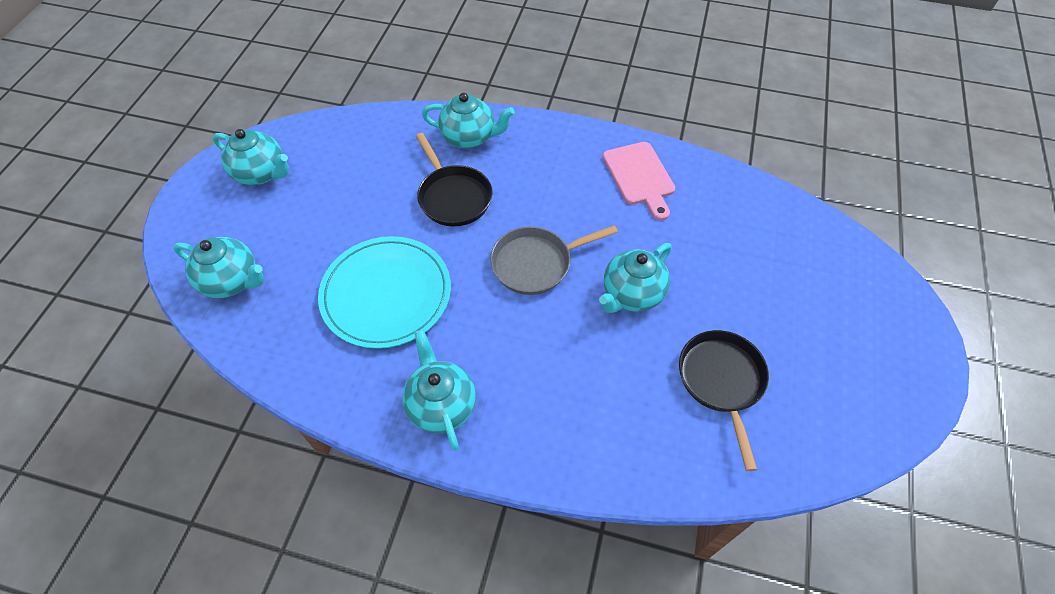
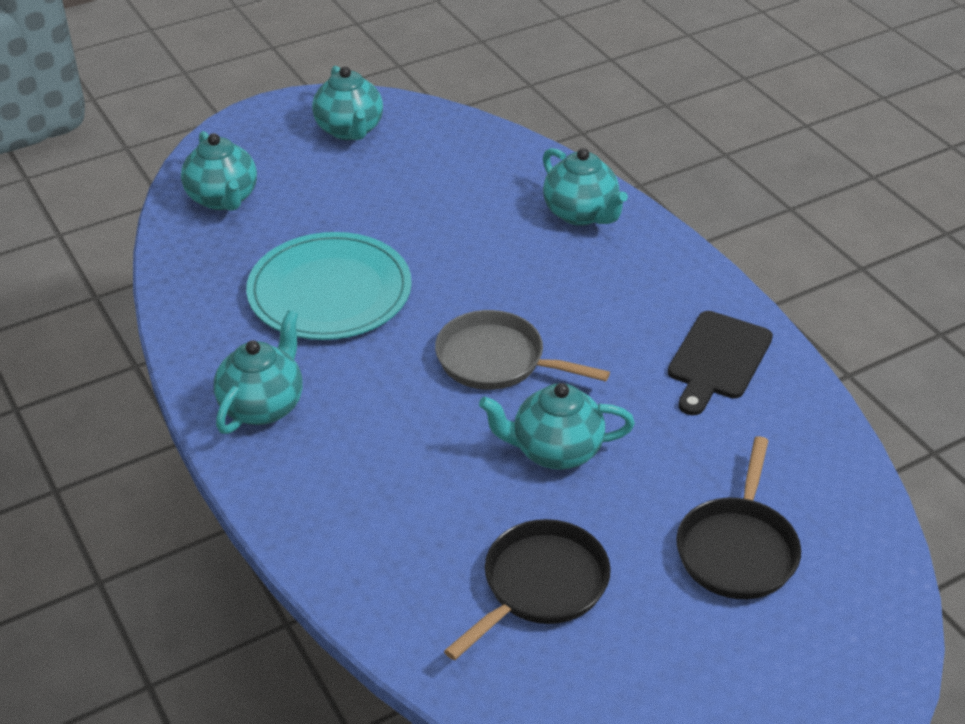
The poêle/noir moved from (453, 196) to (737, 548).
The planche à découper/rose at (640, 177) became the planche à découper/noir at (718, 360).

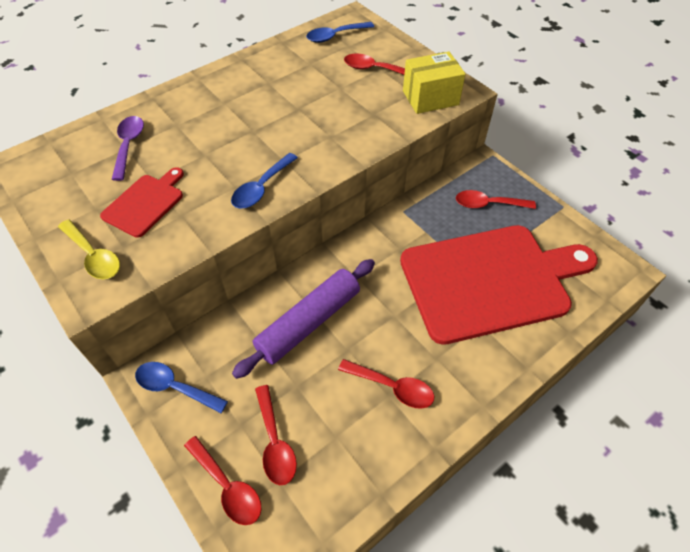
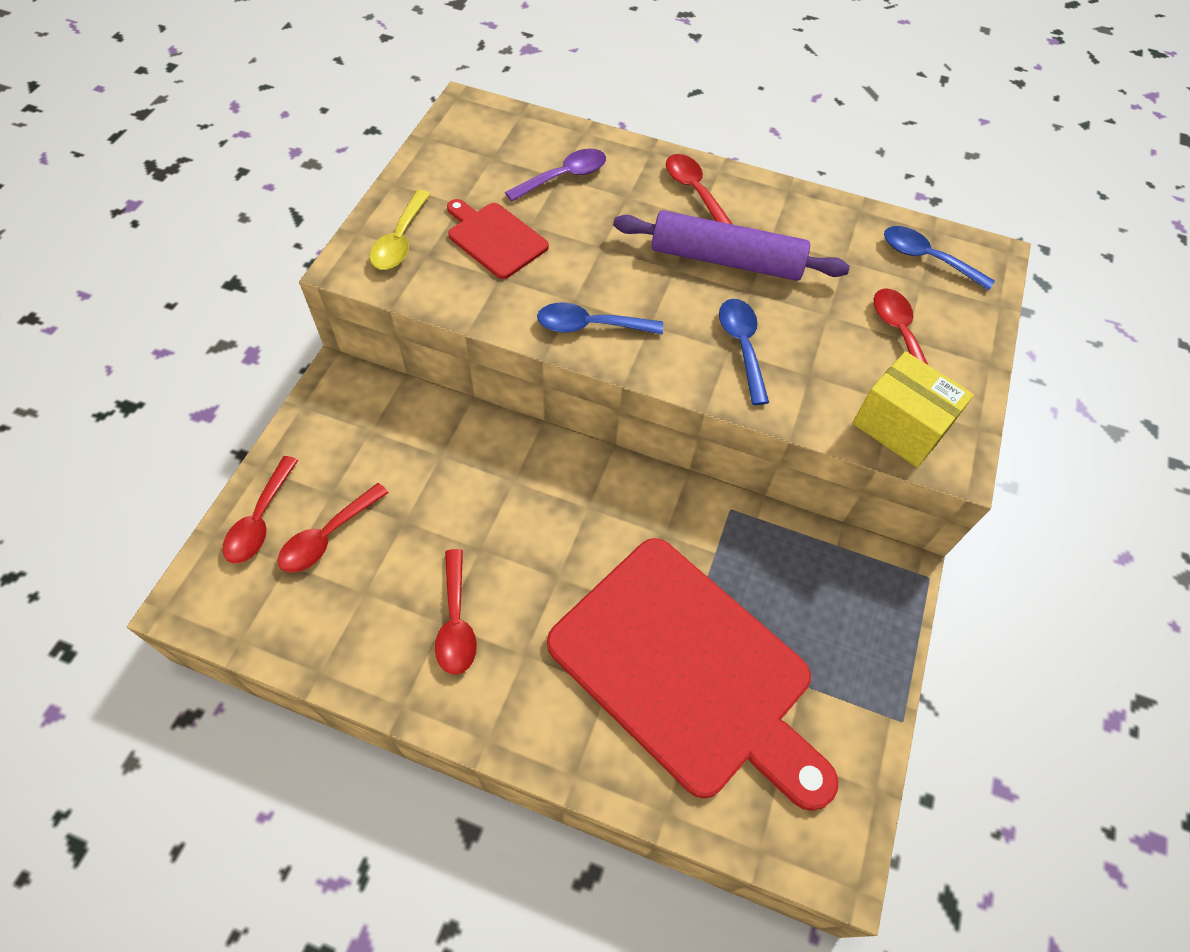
The planche à découper/rouge at (145, 203) turned 135 degrees counterclockwise.
The cuillère/bleu moved from (175, 387) to (742, 346).
The rouleau à pâtisserie/violet moved from (309, 322) to (726, 260).
The cuillère/rouge moved from (488, 204) to (694, 191).

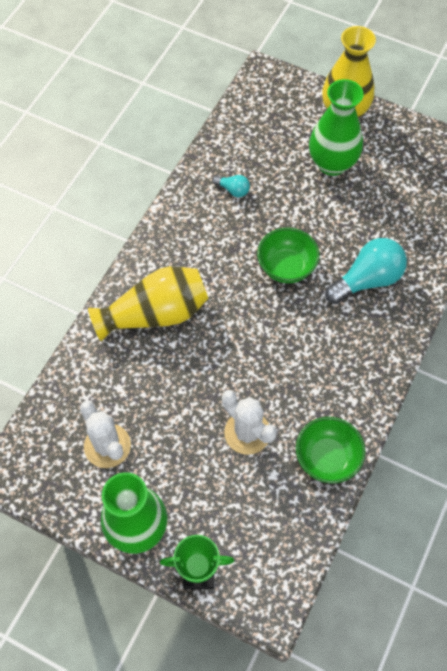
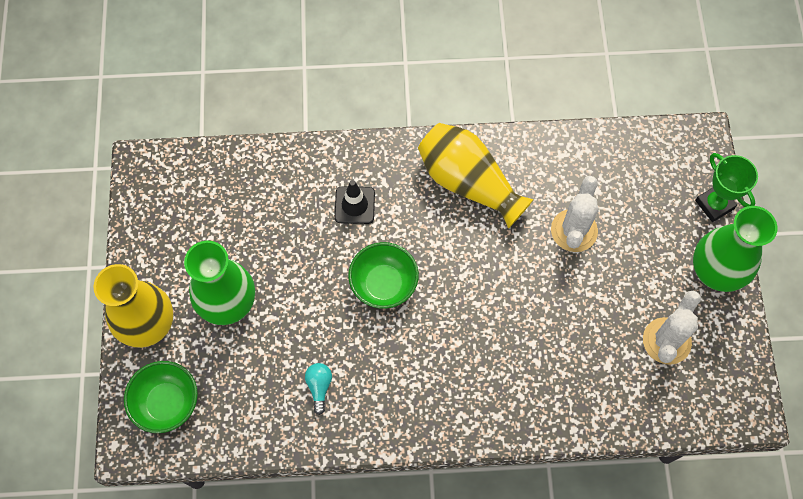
The vase/jaune moved from (155, 314) to (468, 182).
The bol/vert moved from (327, 458) to (167, 403).
The ampoule/turquoise at (367, 280) was replaced by the cône de chantier/noir at (354, 205).

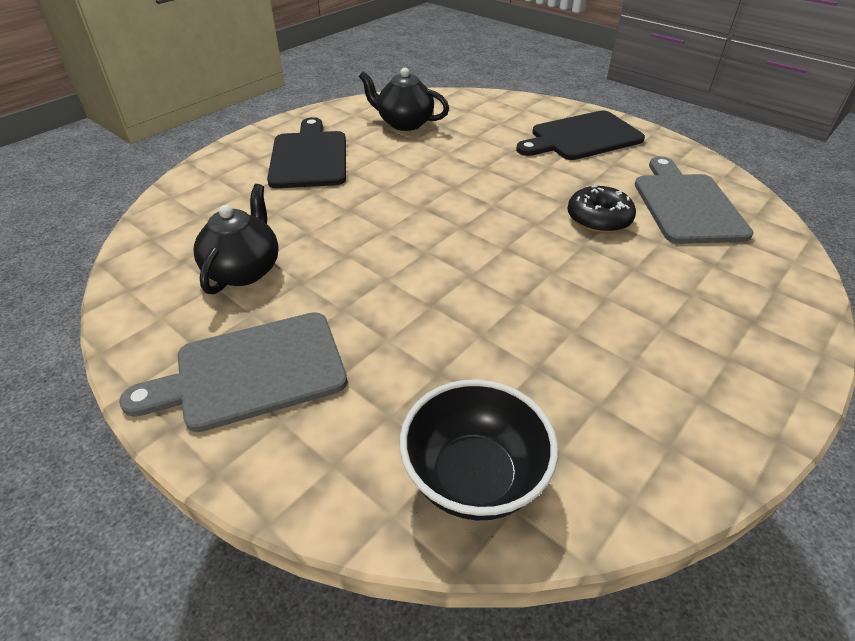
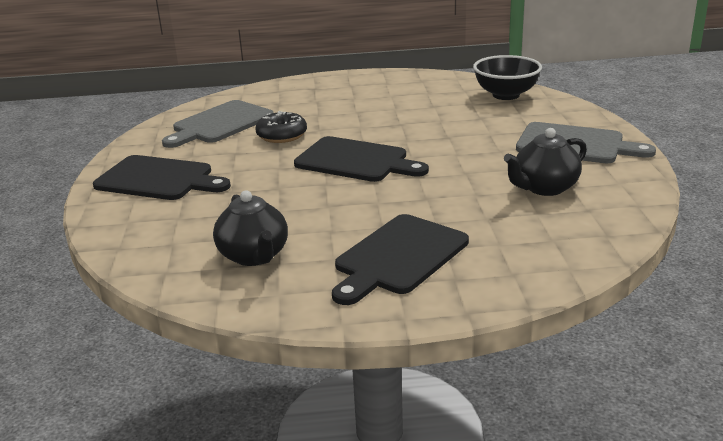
The planche à découper/noir at (355, 161) appeared.

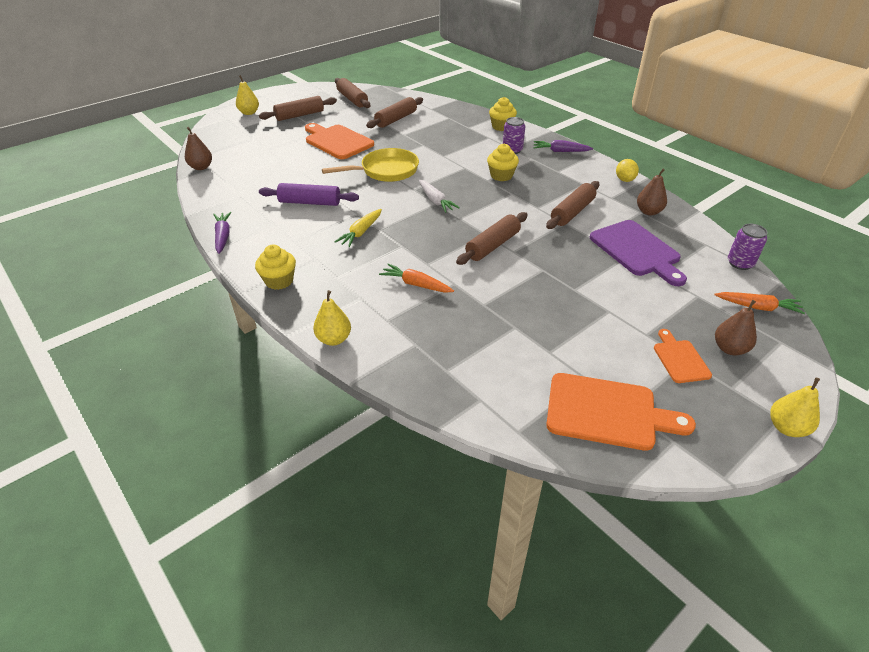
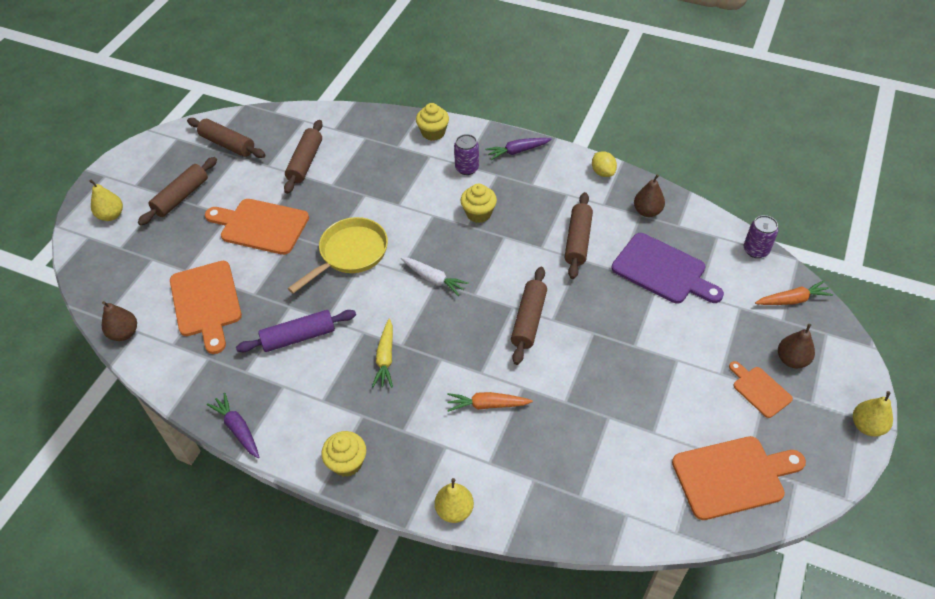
The planche à découper/orange at (206, 302) appeared.

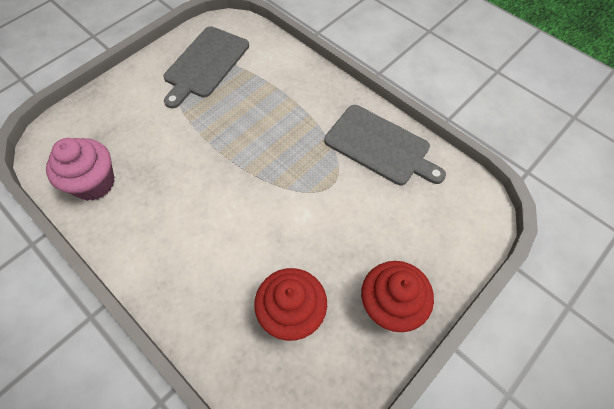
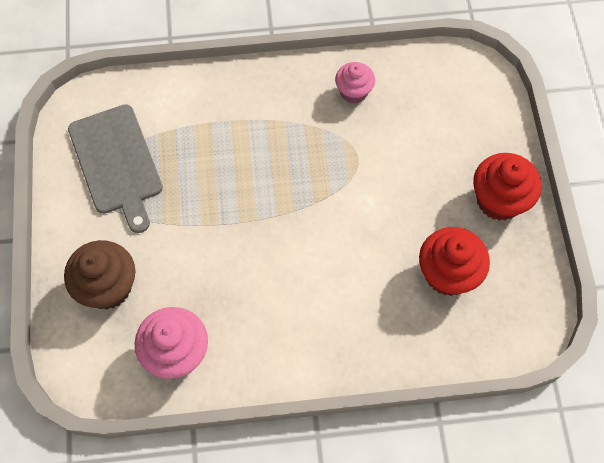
The planche à découper/gris at (380, 146) was replaced by the muffin/rose at (353, 92).
The muffin/marron at (108, 287) appeared.

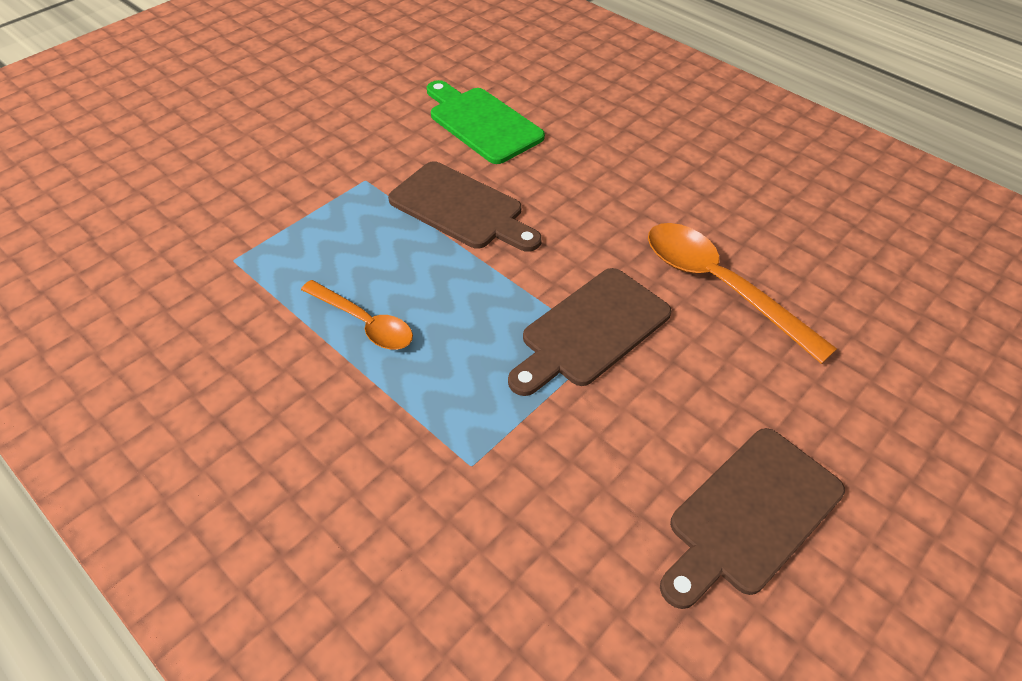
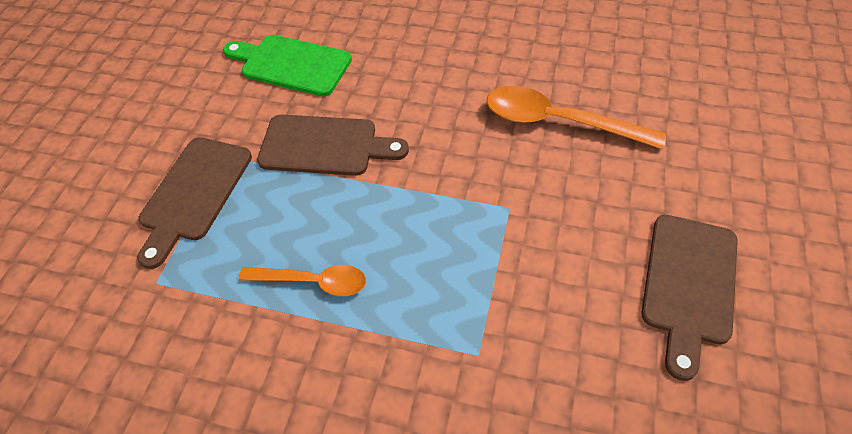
The planche à découper/marron moved from (590, 330) to (194, 194).

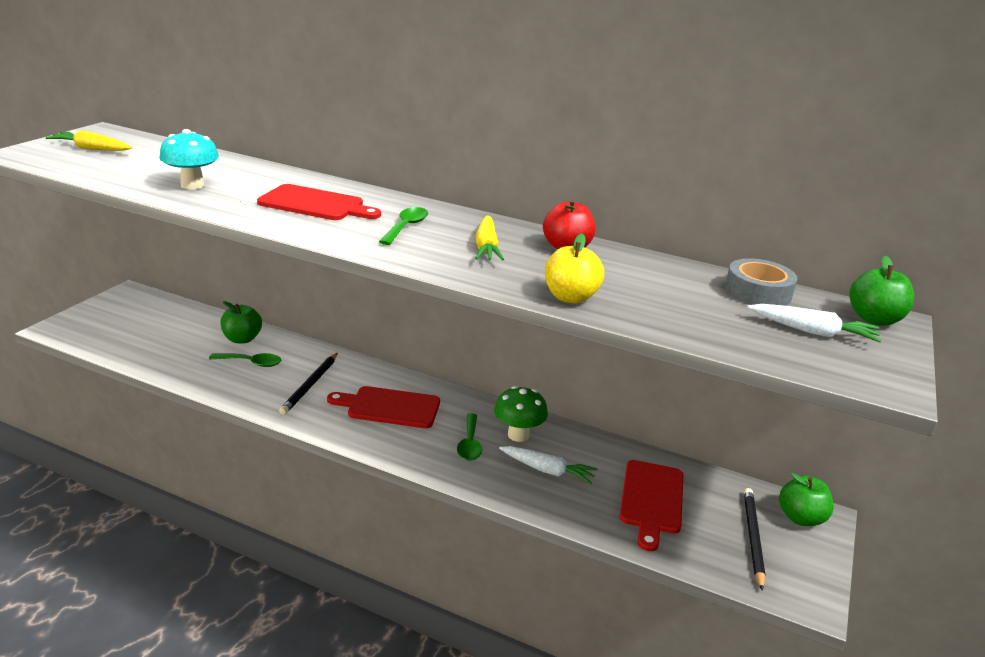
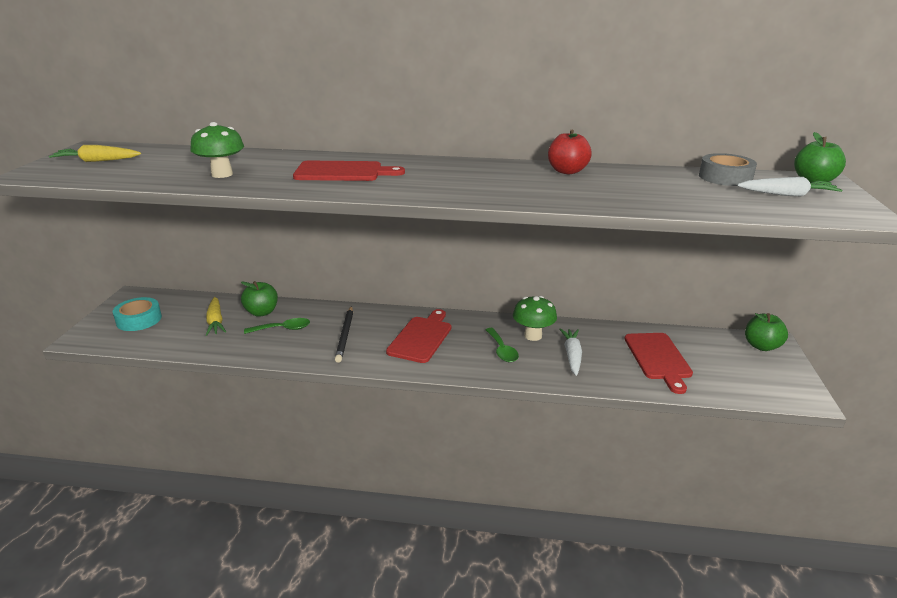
The champignon/turquoise at (192, 185) became the champignon/vert at (222, 174).
The planche à découper/rouge at (390, 407) turned 120 degrees clockwise.
The cuillère/vert at (406, 227) disappeared.
The carotte/jaune moved from (486, 247) to (216, 321).
The carotte/blanc at (547, 470) turned 90 degrees counterclockwise.
The pomme/jaune at (570, 297) disappeared.
The crayon/noir at (752, 538) disappeared.
The ruban adhésif/turquoise at (139, 320) appeared.

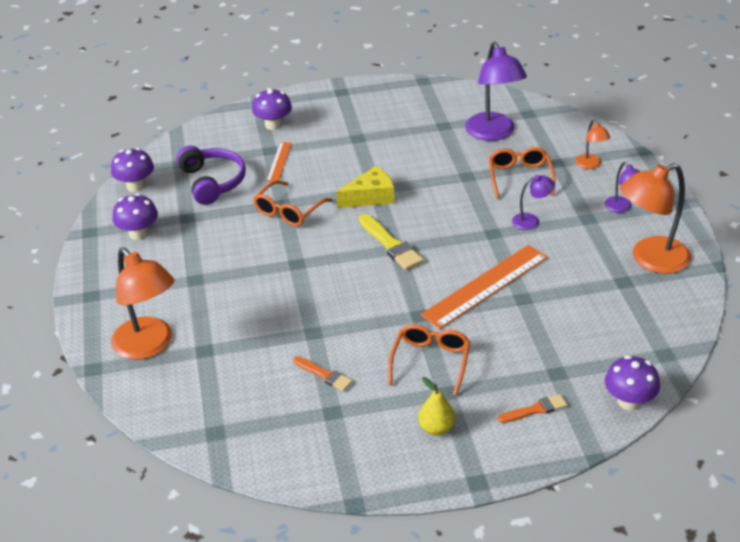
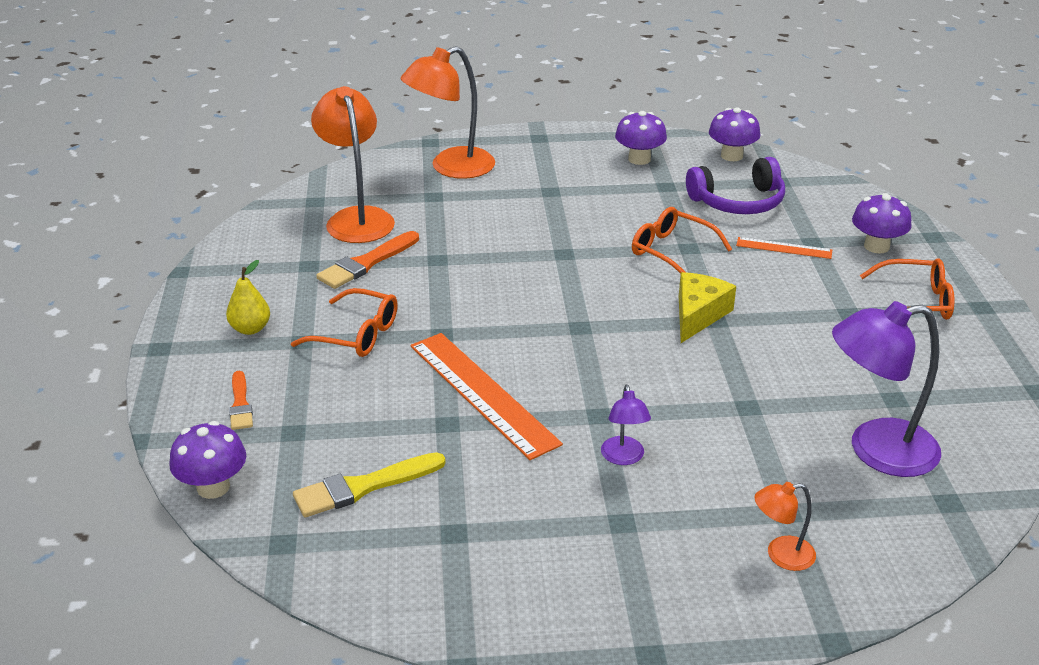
The pinceau/orange at (324, 375) changed to 1.58 times the size.
The fromage/jaune at (370, 197) turned 135 degrees counterclockwise.
The pinceau/jaune moved from (390, 244) to (364, 486).
The lunettes/orange moved from (520, 177) to (915, 302).
The lampe/violet at (621, 208) disappeared.
The lampe/orange moved from (650, 259) to (357, 218).

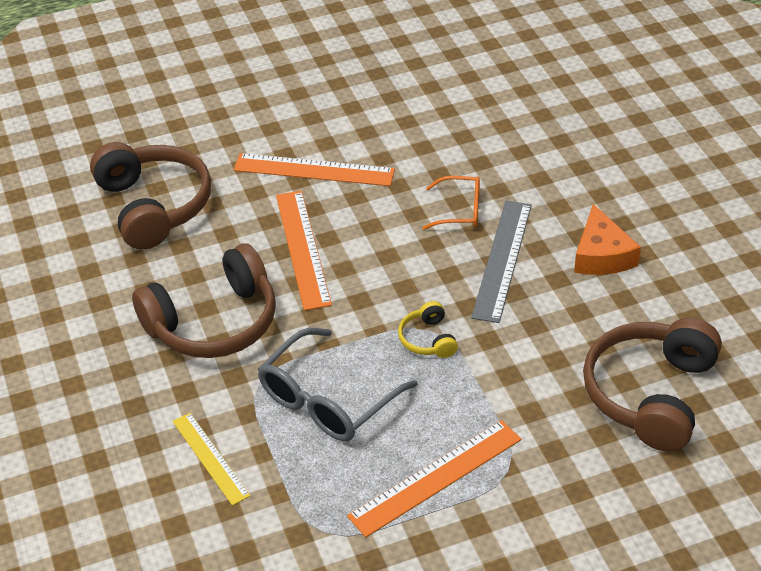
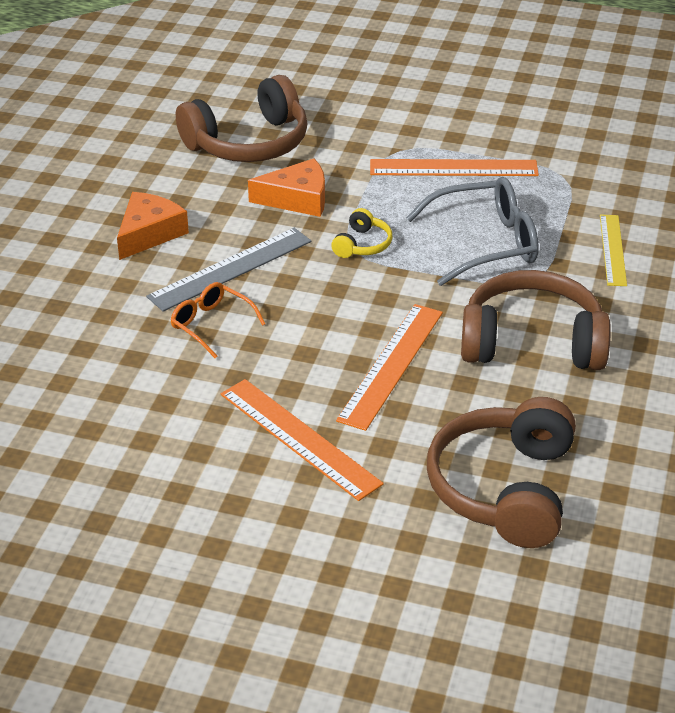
The fromage/orange at (297, 199) appeared.

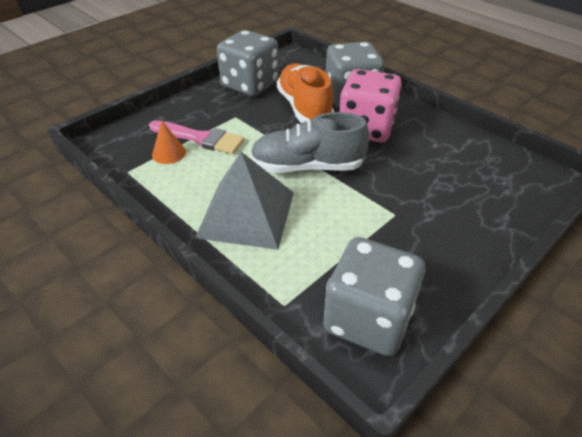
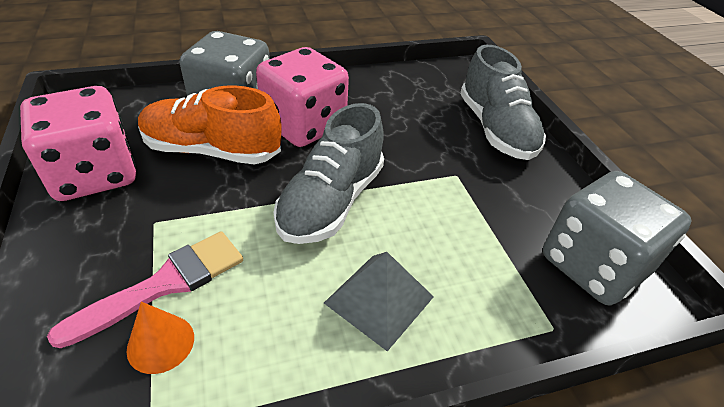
The pyramide/gris at (246, 214) changed to 0.65 times the size.
The dé/gris at (250, 85) became the dé/rose at (94, 174).
The chaussure/gris at (495, 129) appeared.

